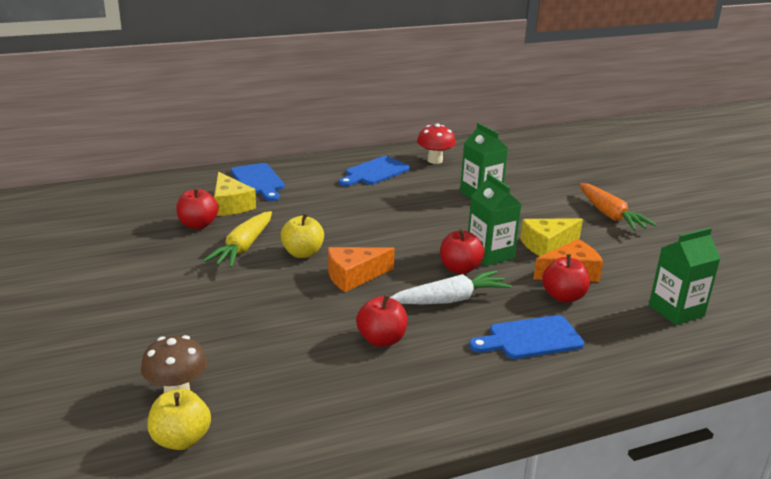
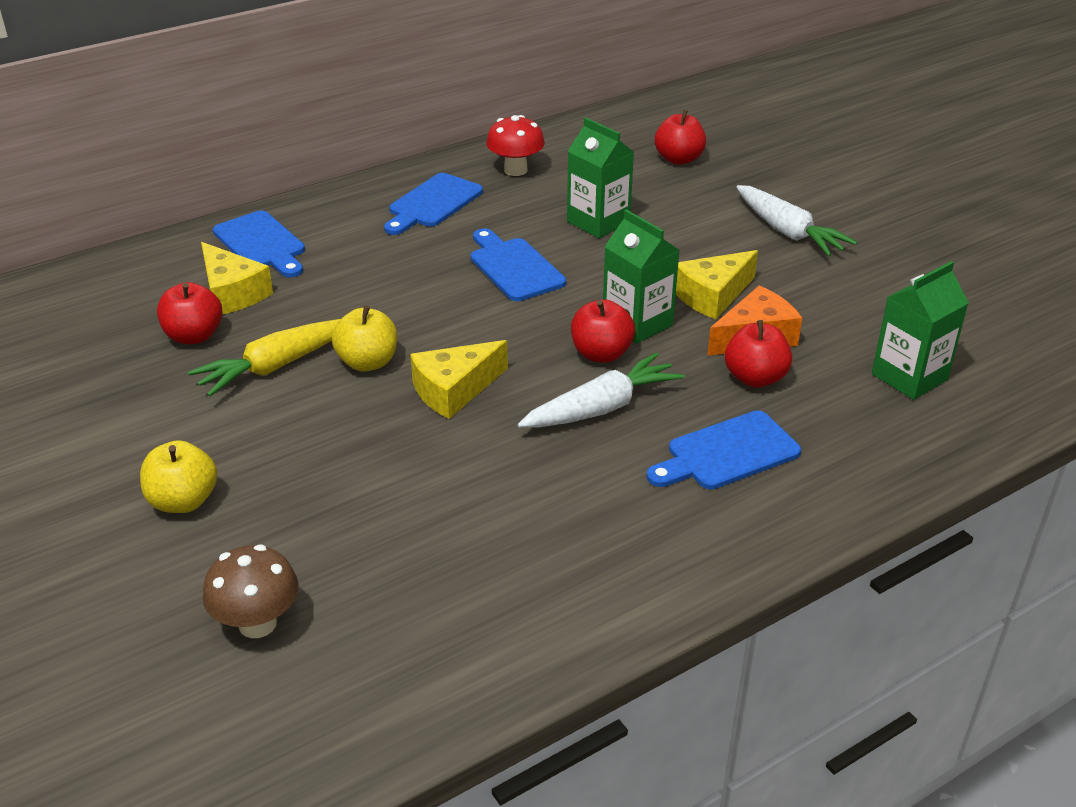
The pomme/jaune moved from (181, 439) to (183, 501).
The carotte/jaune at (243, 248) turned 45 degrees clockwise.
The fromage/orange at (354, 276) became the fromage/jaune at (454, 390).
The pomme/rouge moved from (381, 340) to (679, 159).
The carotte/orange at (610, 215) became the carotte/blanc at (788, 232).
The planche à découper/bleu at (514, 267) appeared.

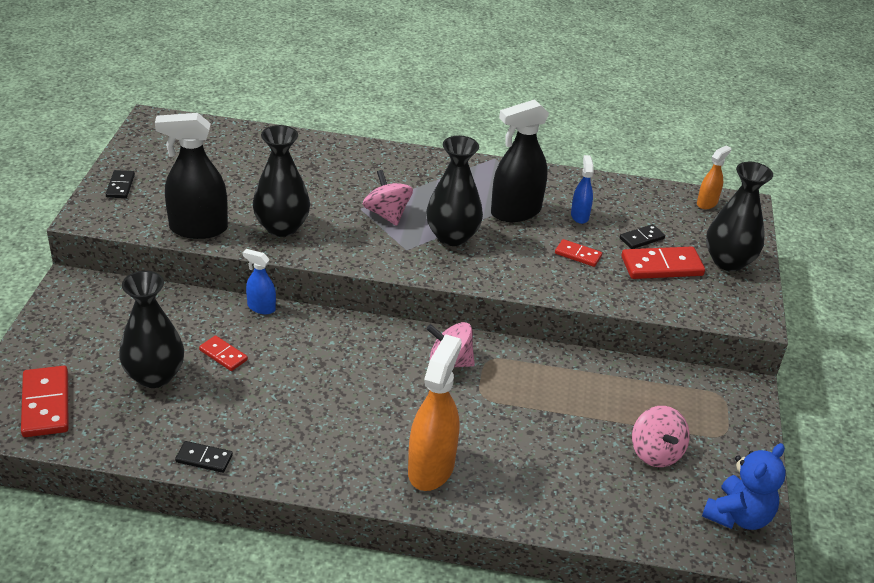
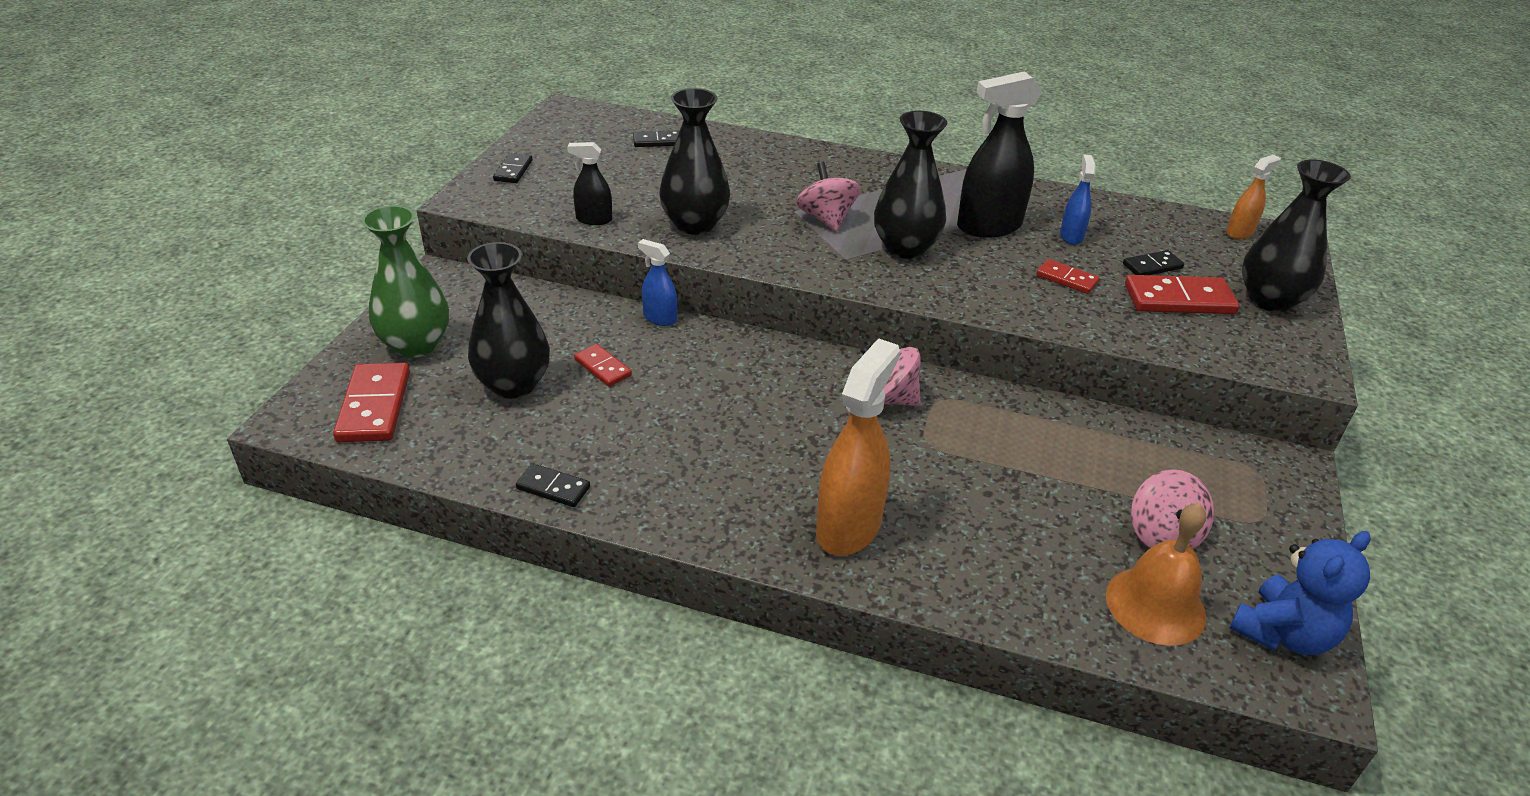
The vaporisateur/noir at (198, 228) changed to 0.52 times the size.
The vase/vert at (416, 344) appeared.
The domino/noir at (657, 141) appeared.
The cloche/orange at (1155, 605) appeared.

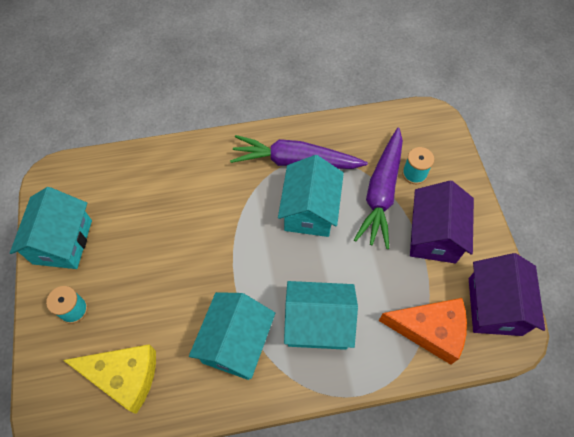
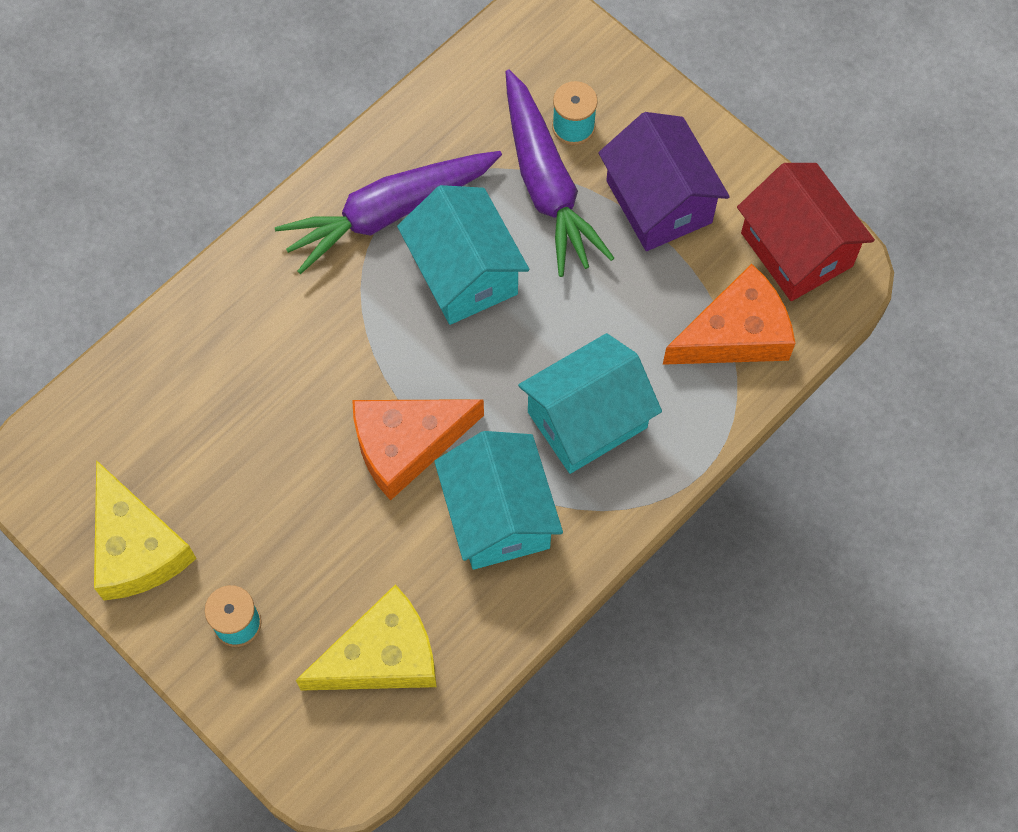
The maison/turquoise at (63, 242) was replaced by the fromage/jaune at (137, 547).
The maison/violet at (494, 306) became the maison/rouge at (796, 249).
The fromage/orange at (406, 445) appeared.

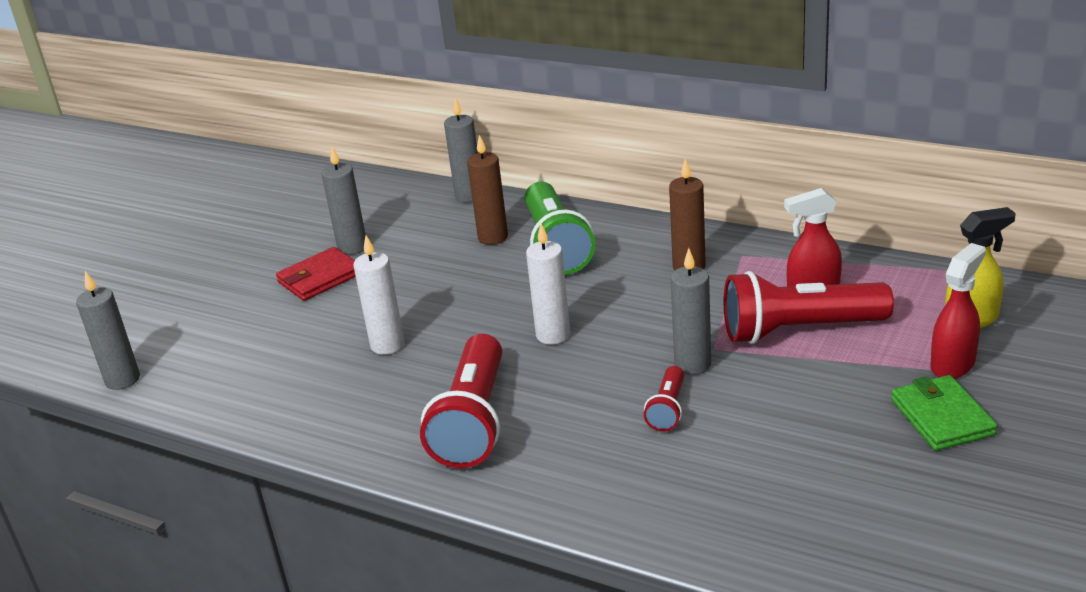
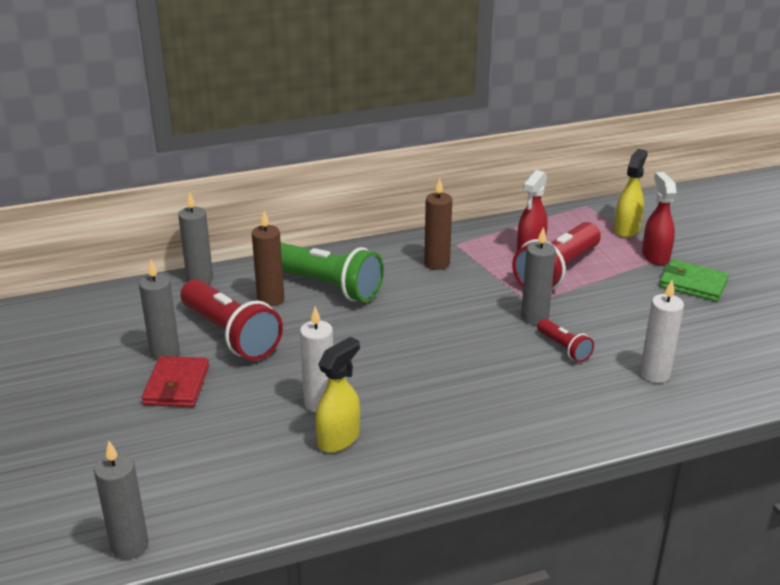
The lampe de poche/rouge moved from (473, 421) to (230, 335).
The bougie/blanc moved from (553, 335) to (655, 374).
The vaporisateur/jaune at (339, 439) appeared.

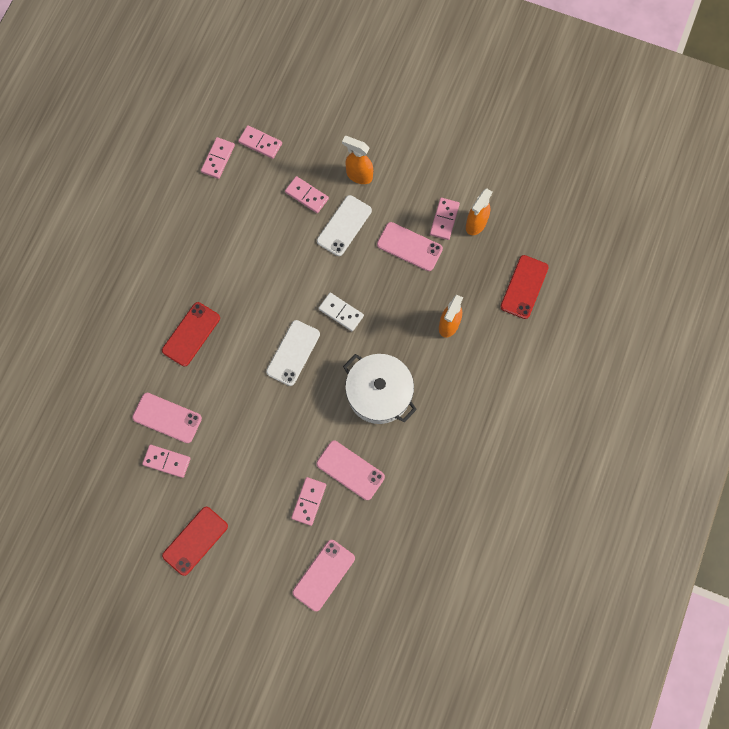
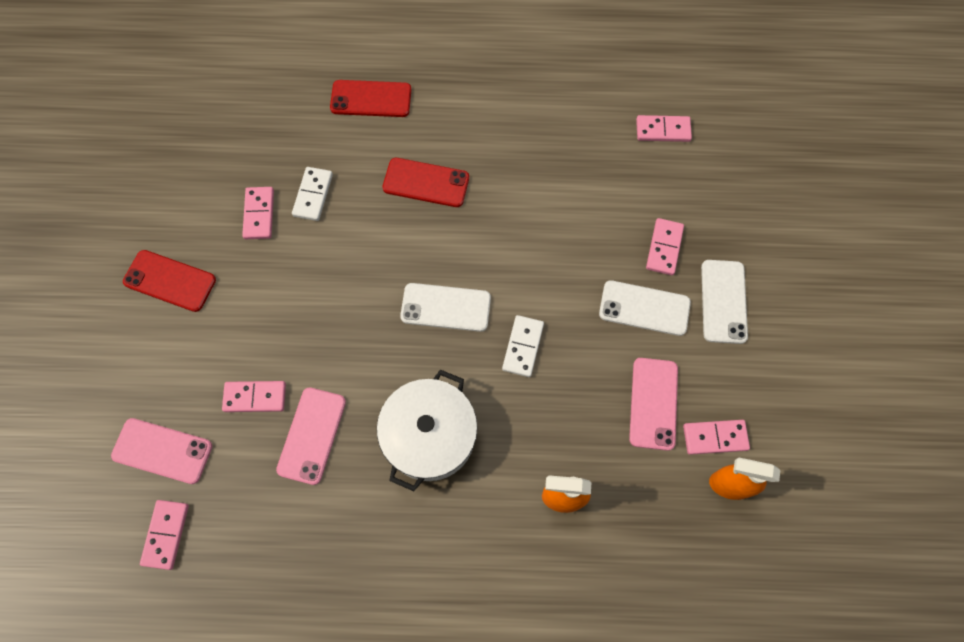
The téléphone/rose at (167, 417) was replaced by the domino/blanc at (313, 195).
The domino/rose moved from (260, 143) to (166, 534).
The vaporisateur/orange at (359, 175) was replaced by the téléphone/blanc at (723, 301).
The téléphone/rouge moved from (524, 287) to (371, 99).

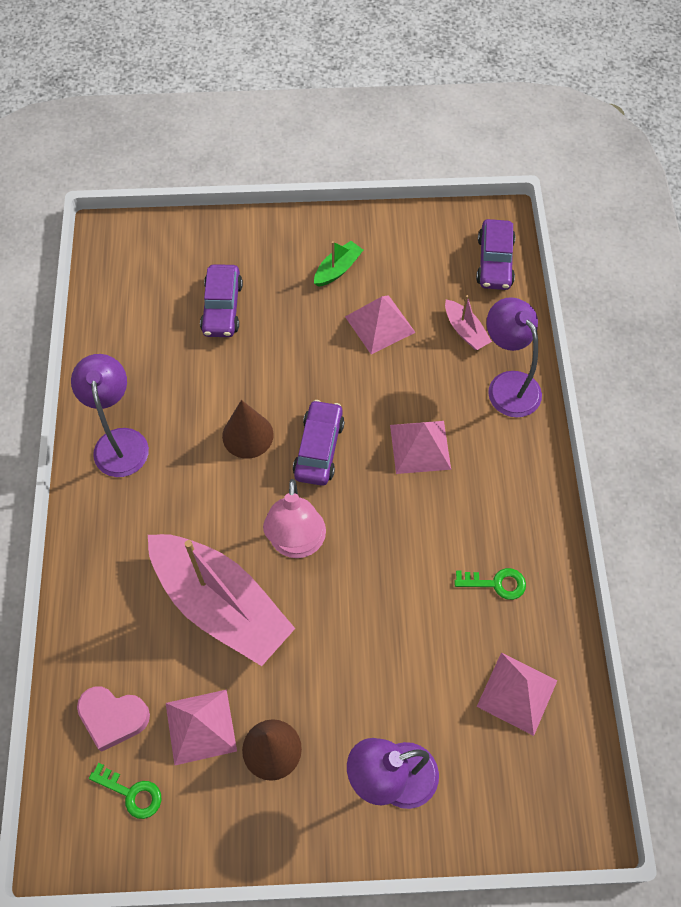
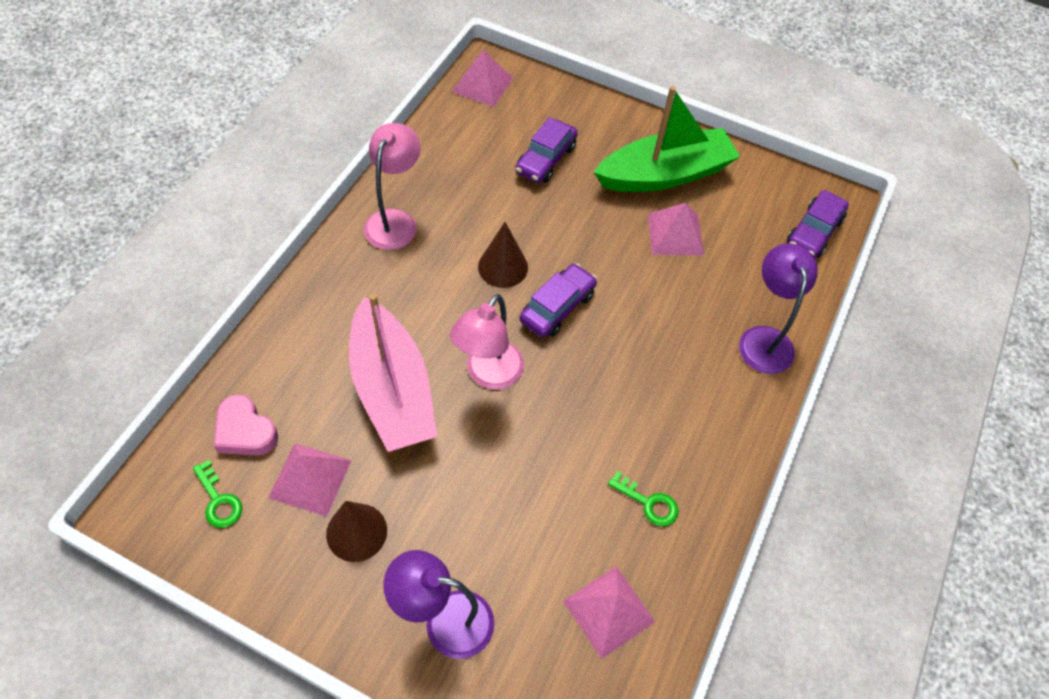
The lampe/violet at (120, 441) became the lampe/rose at (395, 221).
The bateau/vert at (337, 269) changed to 2.36 times the size.
The pyramide/rose moved from (420, 447) to (482, 85).
The bateau/rose at (465, 331) disappeared.

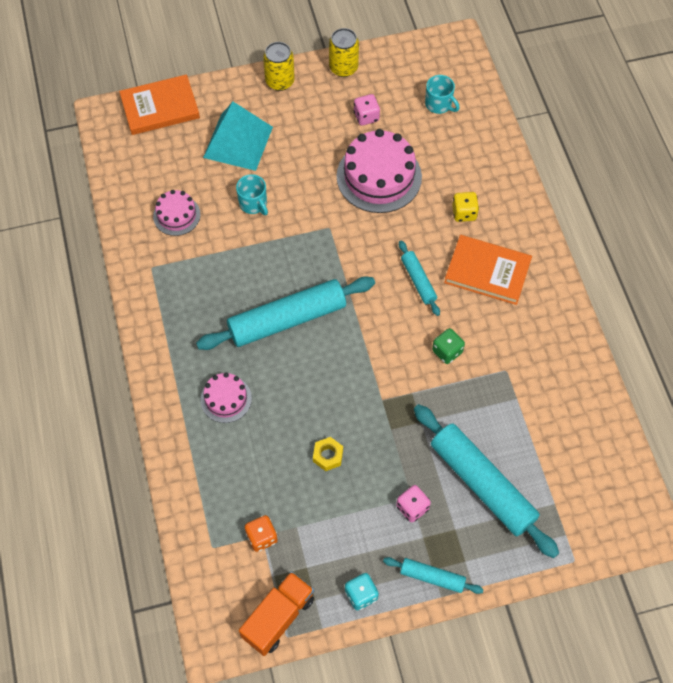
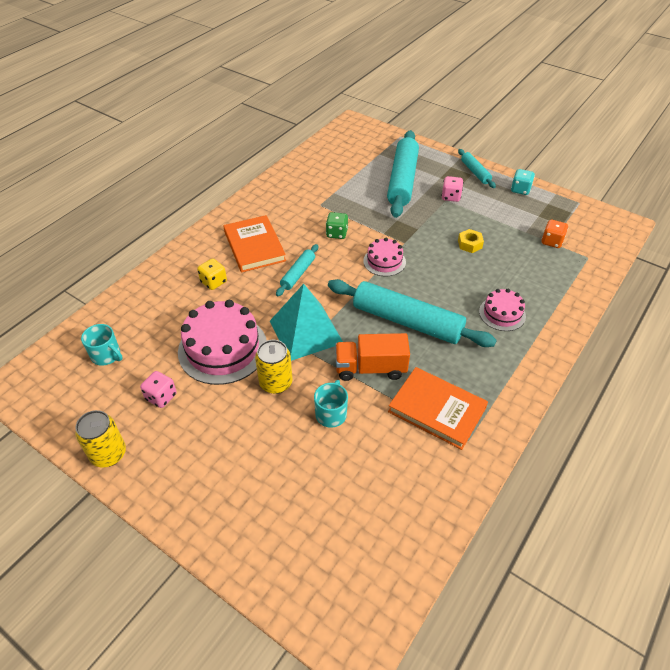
The livre/orange moved from (160, 107) to (437, 410).
The gâteau/rose moved from (176, 215) to (384, 261).
The pyramide/turquoise moved from (238, 142) to (306, 332).
The camion/orange moved from (278, 617) to (370, 368).
The canette/jaune moved from (280, 81) to (276, 383).
The tasse/turquoise at (439, 104) turned 120 degrees clockwise.

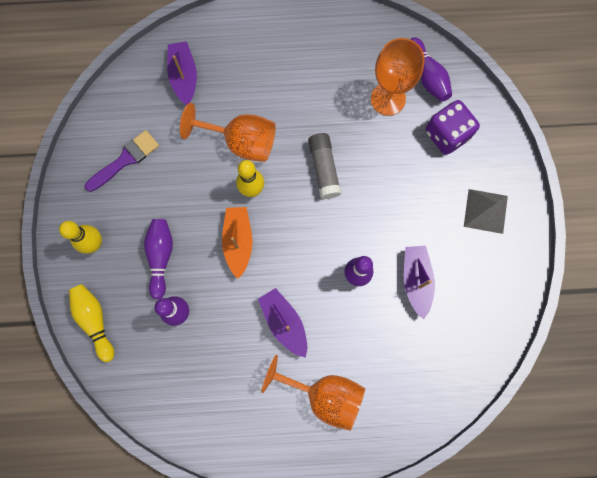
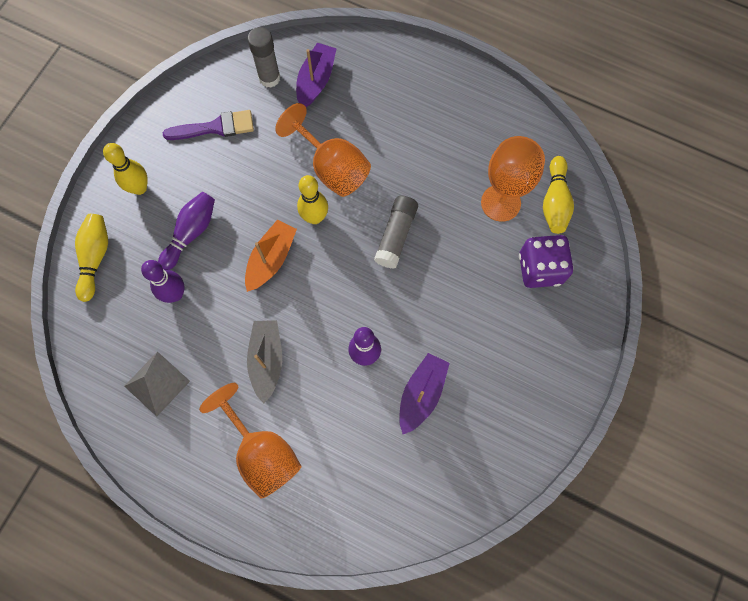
The bateau/violet at (284, 323) became the bateau/gris at (267, 361).
The quille/violet at (427, 76) became the quille/jaune at (554, 202).
The pyramide/gris moved from (485, 211) to (157, 383).
The bâton de colle/gris at (269, 78) appeared.

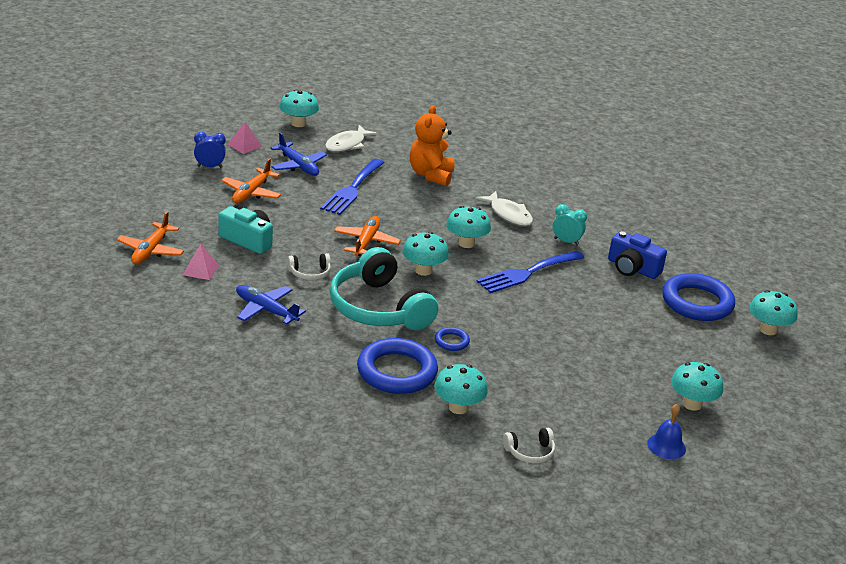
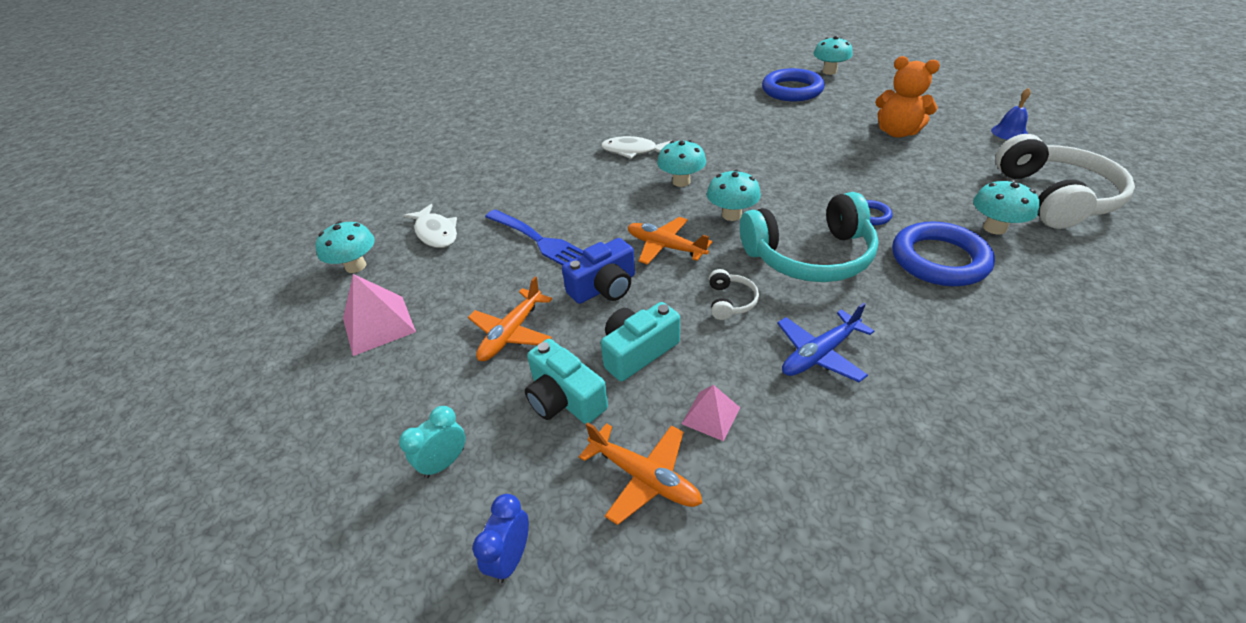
The réveil/bleu moved from (209, 166) to (511, 557).
The avion/orange at (251, 192) turned 75 degrees clockwise.
The pyramide/rose at (244, 145) changed to 1.66 times the size.
The avion/bleu at (298, 165) disappeared.
The ours en peluche/orange moved from (431, 175) to (897, 132).
The poisson/blanc at (508, 215) turned 150 degrees counterclockwise.
The fourchette/bleu at (527, 273) disappeared.
The casque audio/blanc at (530, 452) changed to 2.37 times the size.
The réveil/turquoise moved from (566, 242) to (445, 462).
The appareil photo/bleu moved from (632, 268) to (604, 287).
The champignon/turquoise at (692, 404) disappeared.
The appareil photo/turquoise at (564, 398) appeared.

